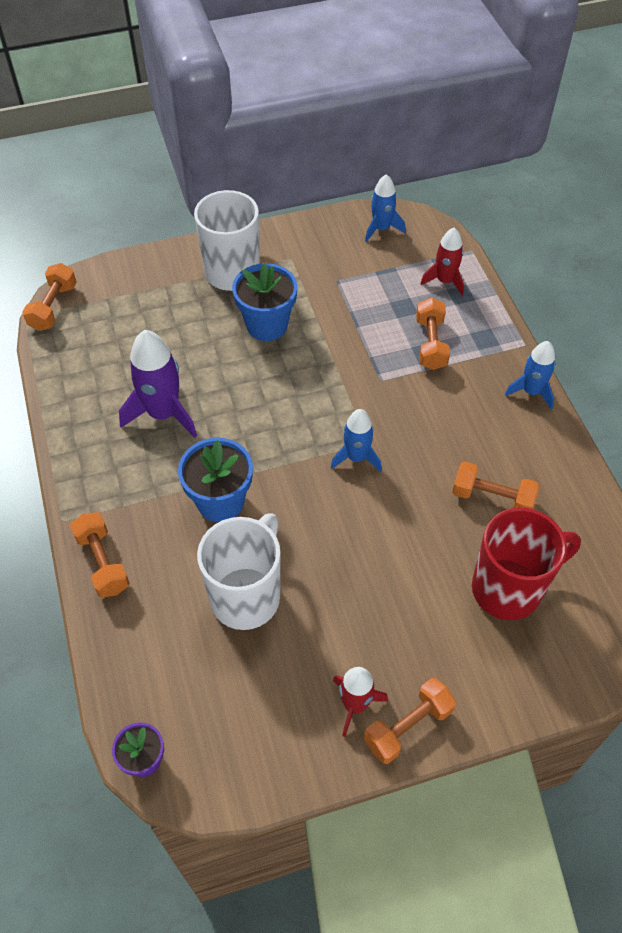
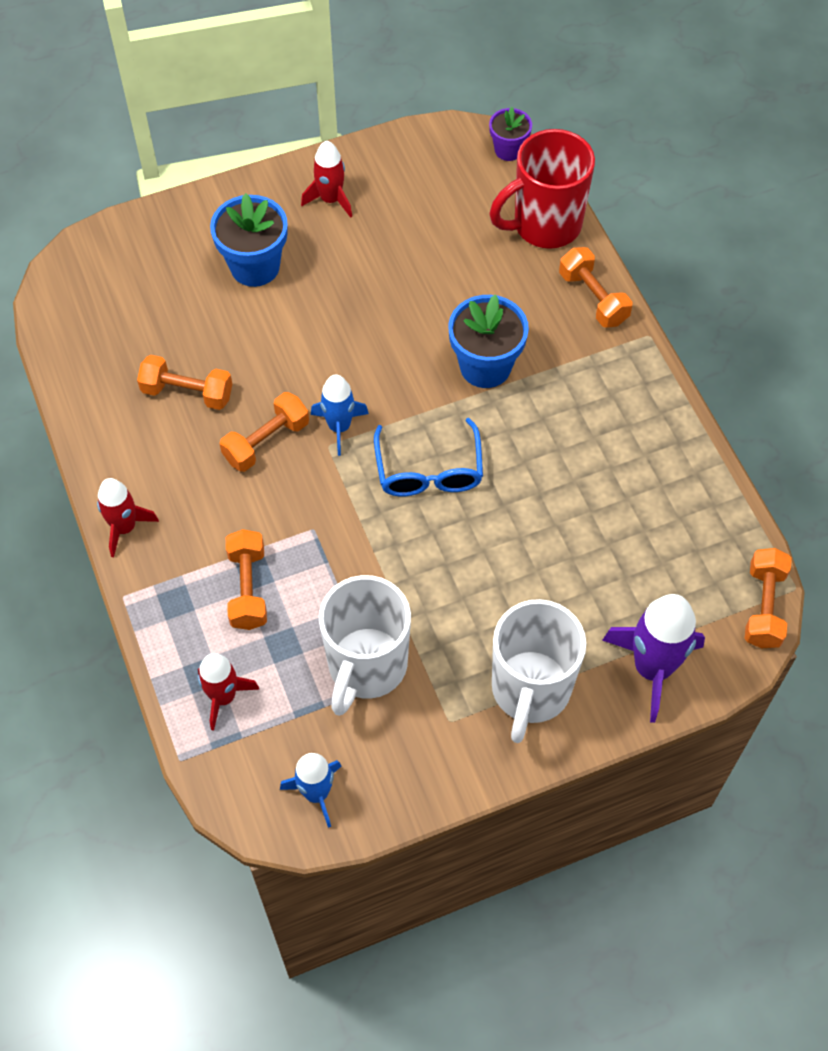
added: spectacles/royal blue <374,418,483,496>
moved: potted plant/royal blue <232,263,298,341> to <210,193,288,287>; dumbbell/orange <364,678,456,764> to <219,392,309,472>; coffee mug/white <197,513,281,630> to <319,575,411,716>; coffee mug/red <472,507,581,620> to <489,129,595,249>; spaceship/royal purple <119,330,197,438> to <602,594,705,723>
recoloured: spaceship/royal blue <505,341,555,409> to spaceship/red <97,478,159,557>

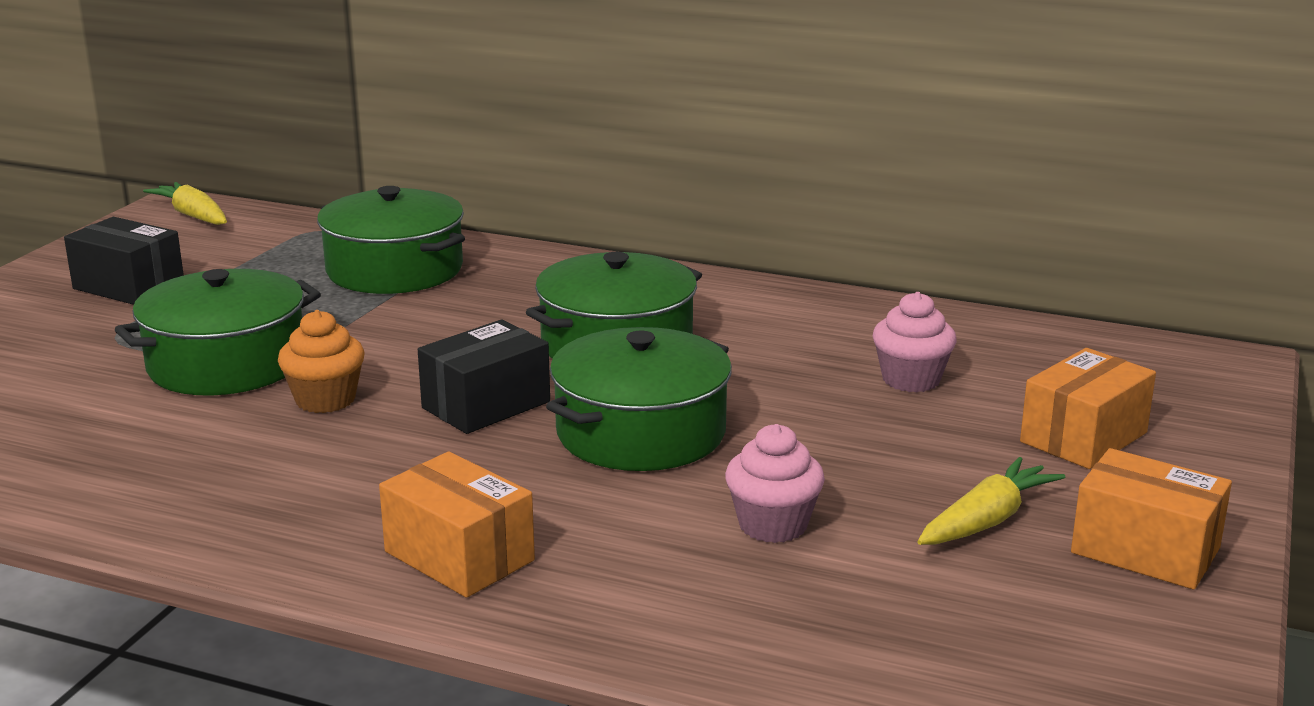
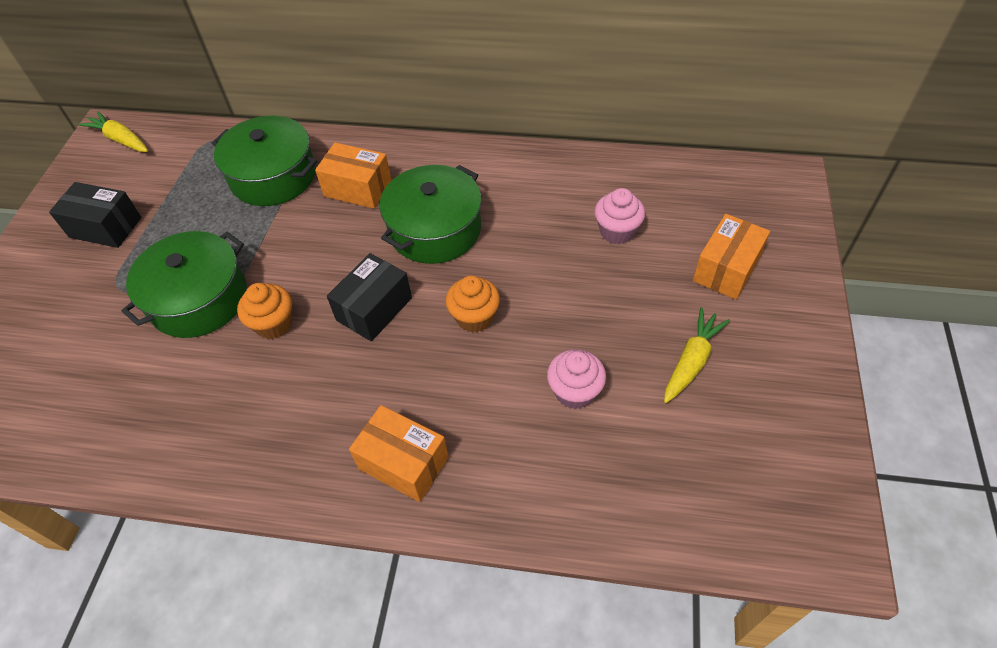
moved: package/orange <1071,448,1232,590> to <315,142,392,209>
replaced: cooking pot/leaf-green <546,327,732,471> to muffin/orange <446,275,500,333>

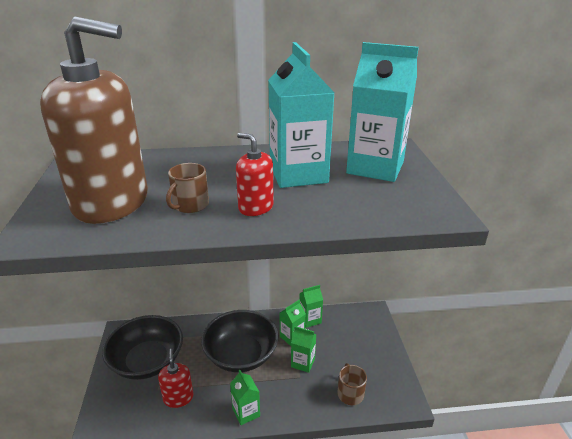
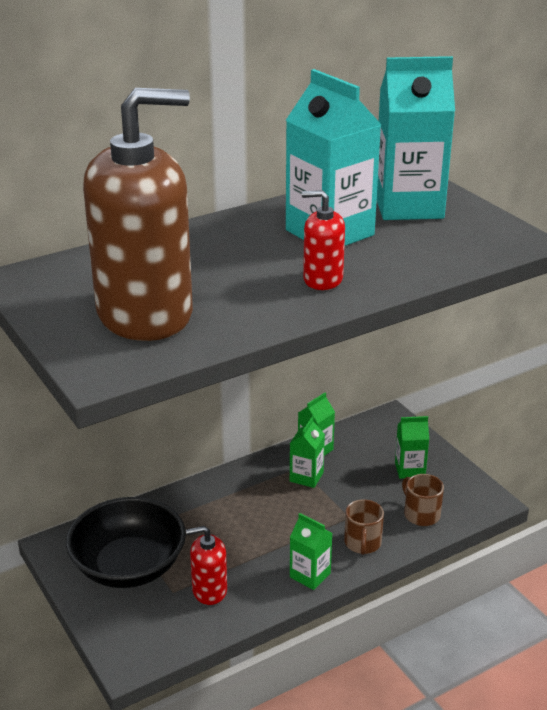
removed: serving bowl/ebony <201,310,278,372>
moved: coffee mug/dark brown <166,163,209,213> to <344,500,384,555>; carton/leaf-green <291,326,316,373> to <395,416,429,479>
turned: soap dispenser/red <158,349,193,408> = <186,526,227,605> 60 degrees counterclockwise

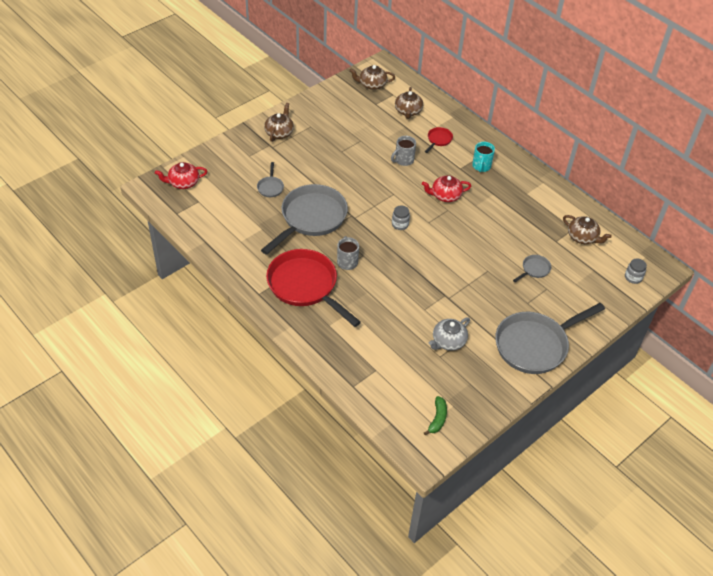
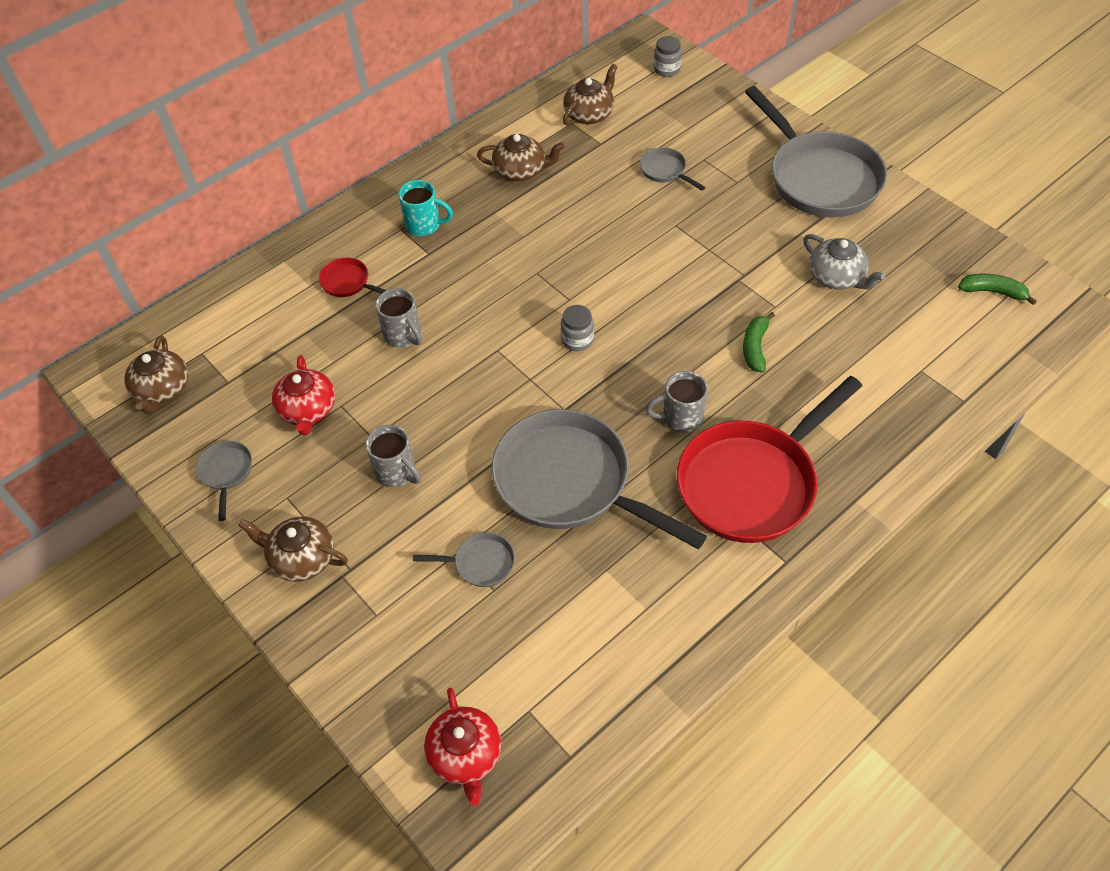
added: skillet/gray <196,441,252,521>; coffee mug/gray <366,425,421,487>; banana fruit/leaf-green <743,312,775,373>
moved: china teapot/red <422,175,471,202> to <272,355,335,436>; china teapot/dark brown <395,87,423,119> to <477,134,565,181>

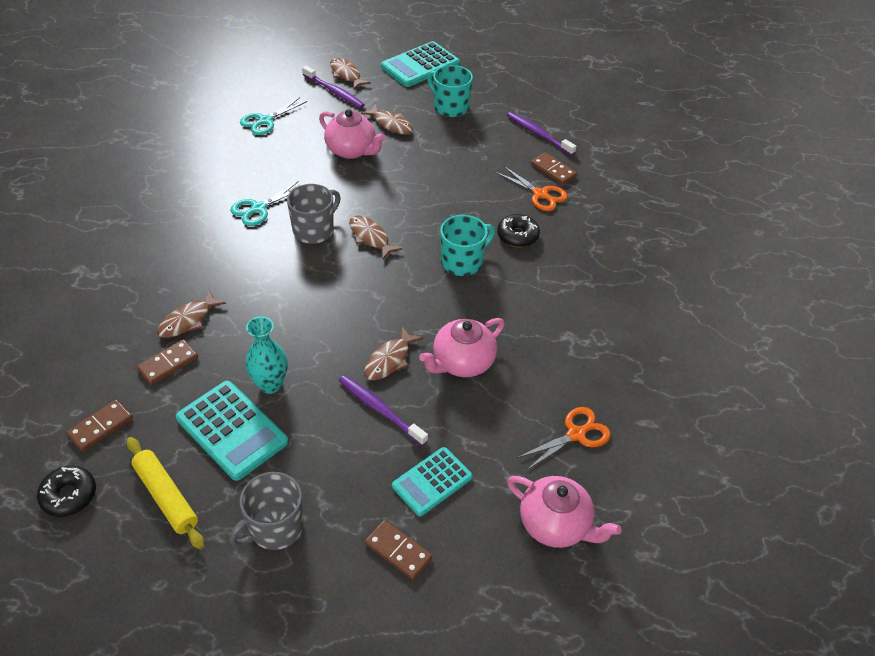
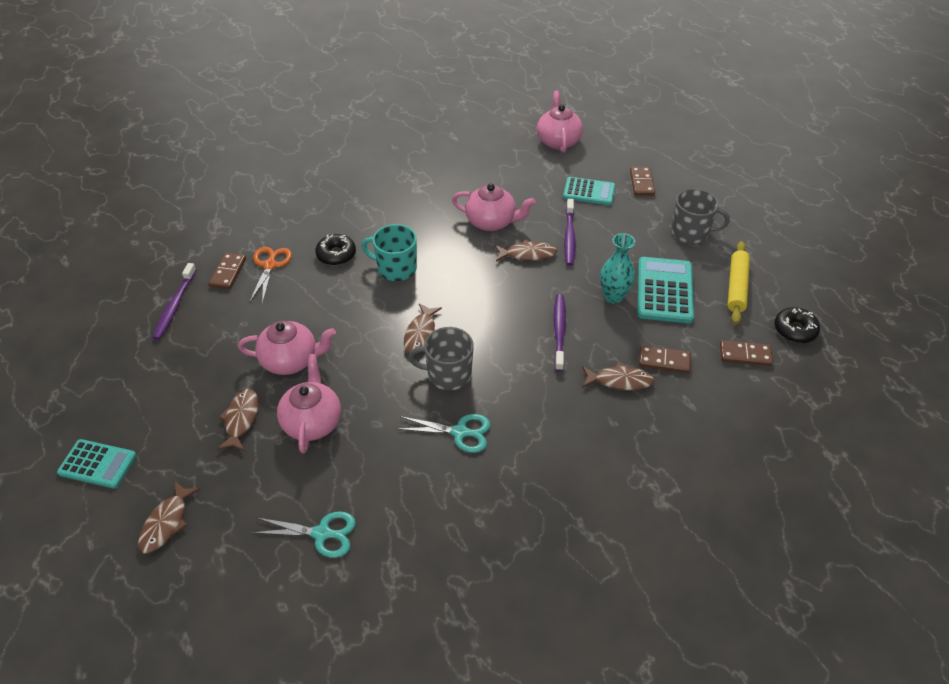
removed: coffee mug/turquoise <427,65,473,117>; shears/orange <517,407,611,471>
added: china teapot/pink <238,321,336,375>
moved: dental brush/royal purple <302,66,365,108> to <554,294,566,371>
resized: pocket calculator/turquoise <381,41,460,87> = <57,439,137,489> x0.67

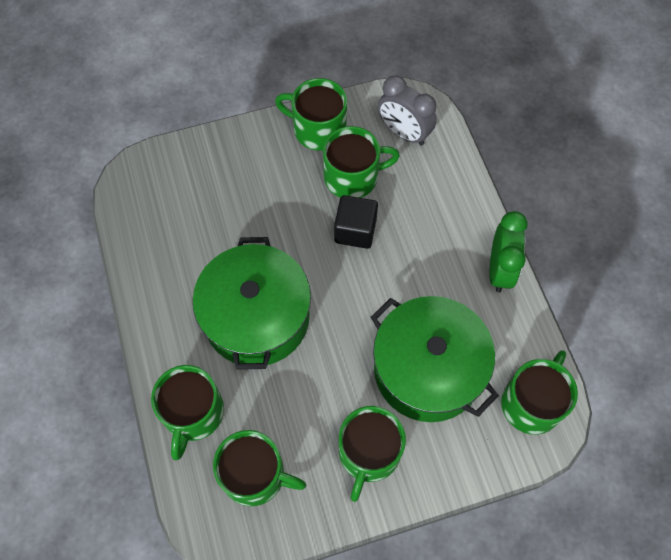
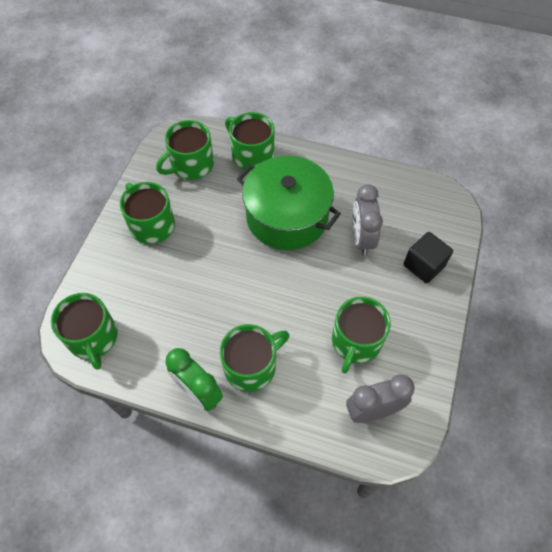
removed: cooking pot/leaf-green <371,296,499,422>
added: alarm clock/gray <352,184,383,255>
moved: coffee mug/leaf-green <275,78,347,151> to <220,324,289,392>; cube/ebony <334,195,378,249> to <403,232,453,283>

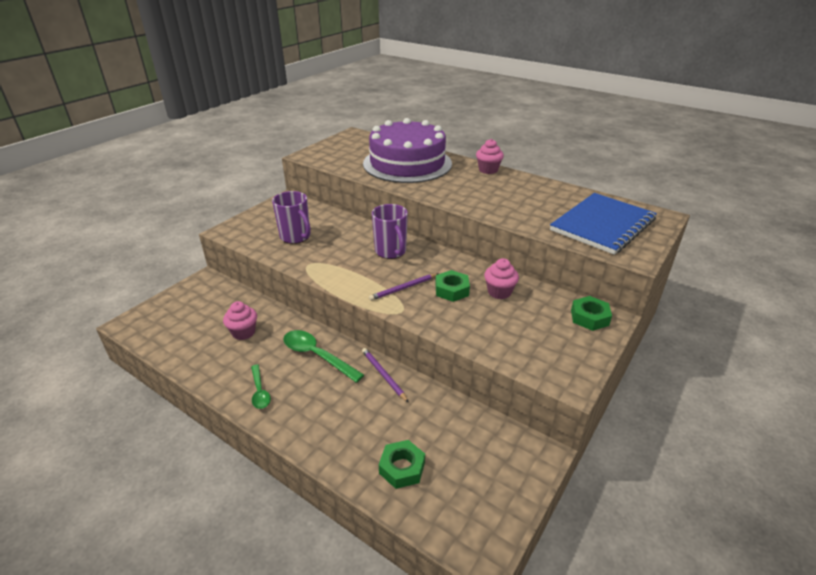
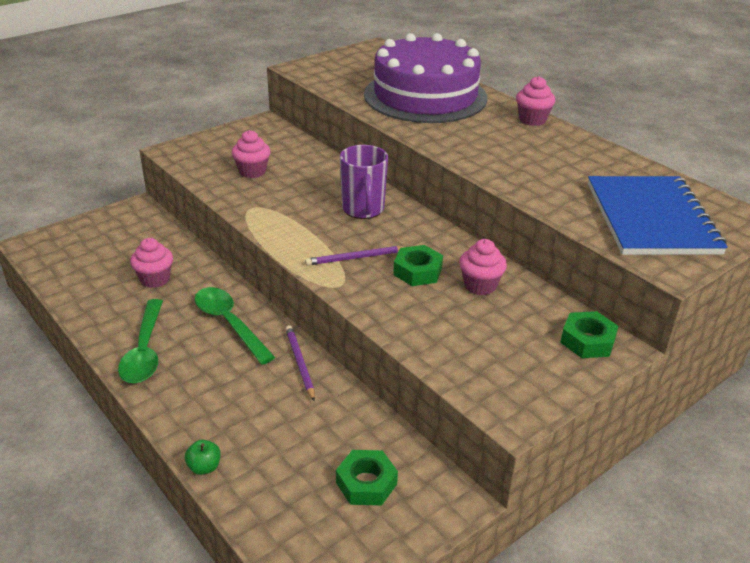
added: toy apple/leaf-green <185,440,221,475>
moved: nut/leaf-green <379,440,425,489> to <336,450,398,505>
replaced: coffee mug/royal purple <272,191,311,244> to muffin/pink <232,130,270,178>
turned: exercise book/royal blue <550,193,657,255> = <588,176,728,255> 60 degrees counterclockwise
resized: tablespoon/leaf-green <251,364,271,409> = <118,299,163,383> x1.66

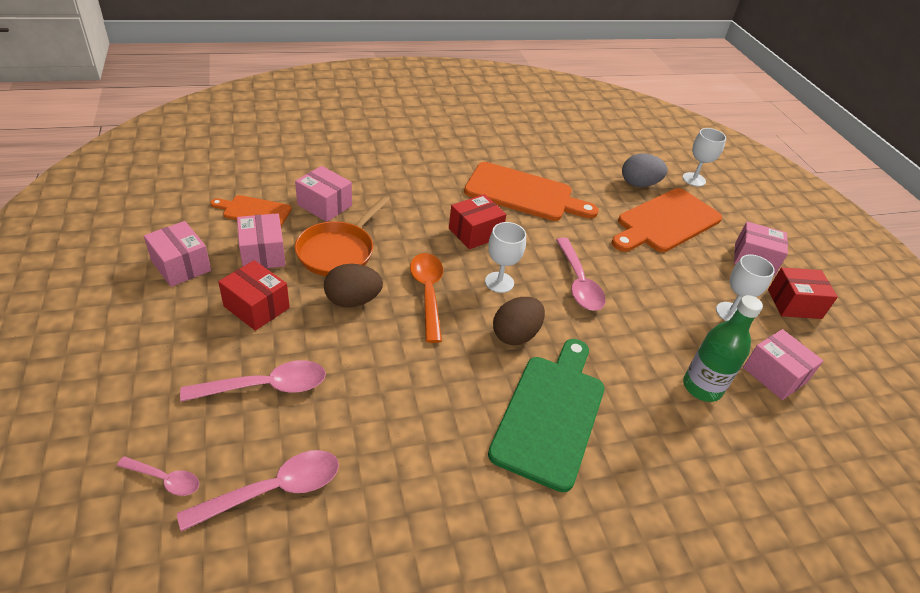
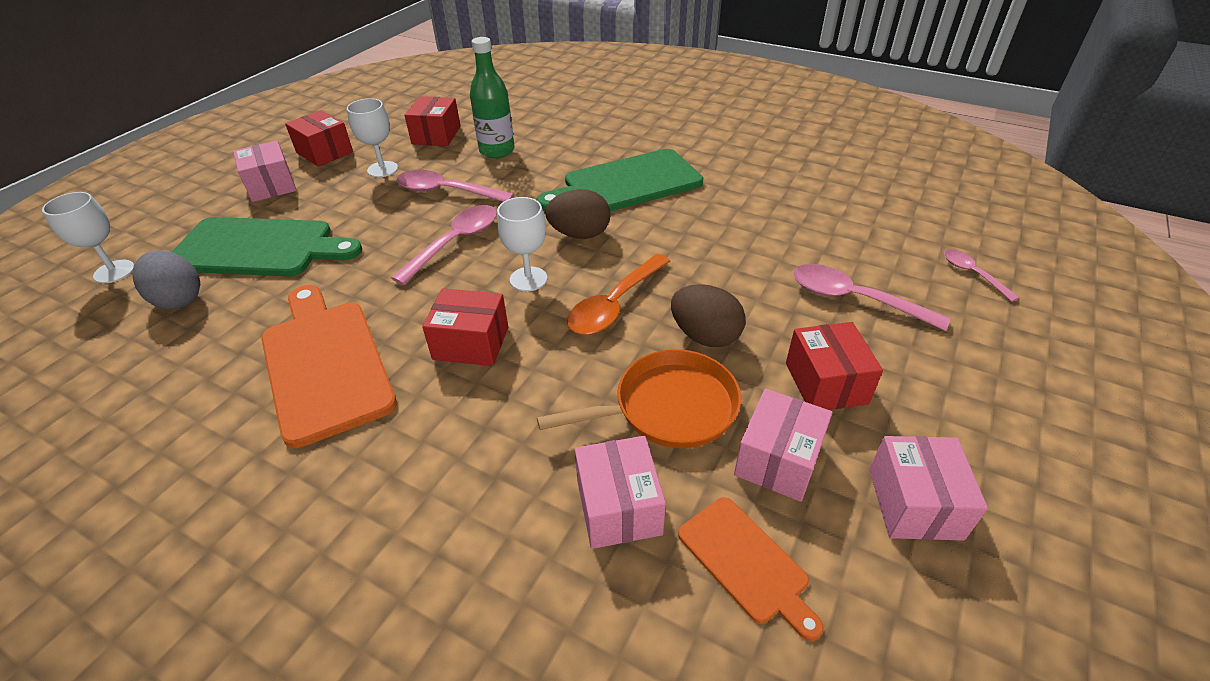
moved: tablespoon/pink <177,450,339,532> to <397,170,514,202>
recoloured: chopping board/orange <612,188,722,252> to chopping board/leaf-green <172,217,362,276>; package/pink <743,329,824,400> to package/red <404,96,461,146>

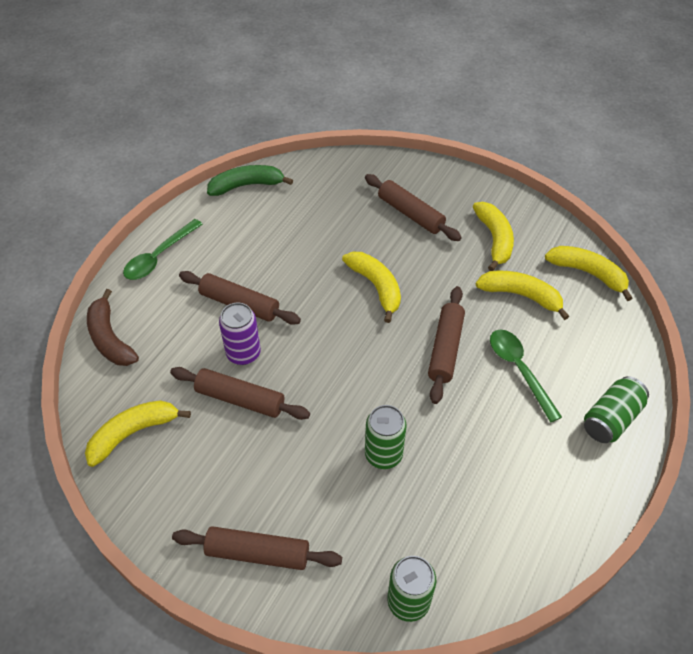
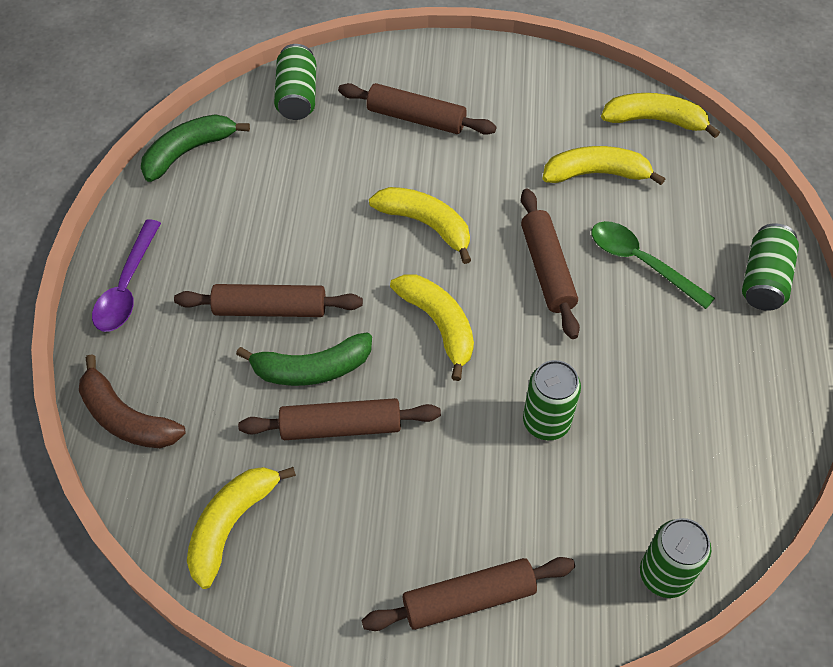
added: tin/leaf-green <274,44,316,120>
moved: banana fruit/bright yellow <473,202,514,271> to <390,274,474,381>
replaced: tin/royal purple <219,303,261,365> to banana fruit/leaf-green <236,333,372,386>
recoloured: tablespoon/leaf-green <123,219,202,280> to tablespoon/royal purple <92,219,161,332>

